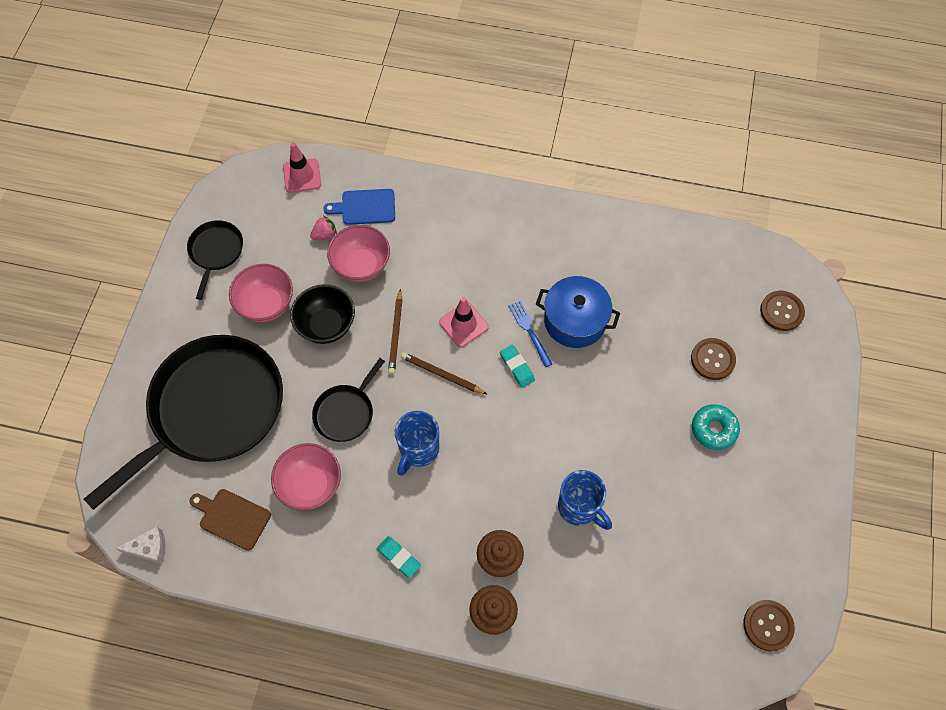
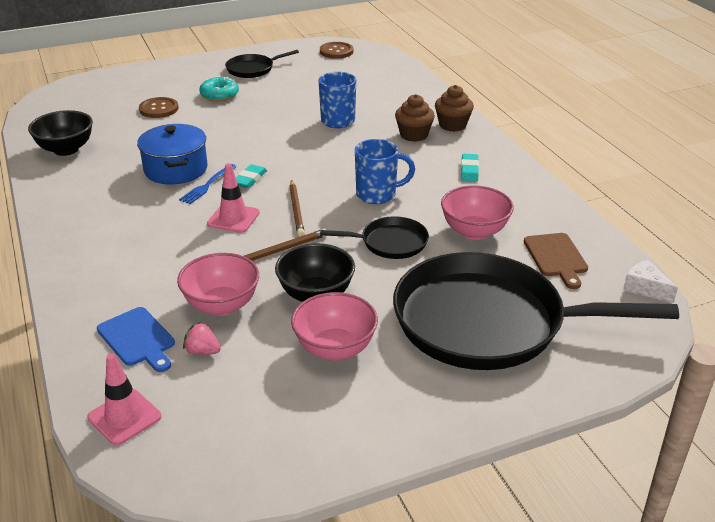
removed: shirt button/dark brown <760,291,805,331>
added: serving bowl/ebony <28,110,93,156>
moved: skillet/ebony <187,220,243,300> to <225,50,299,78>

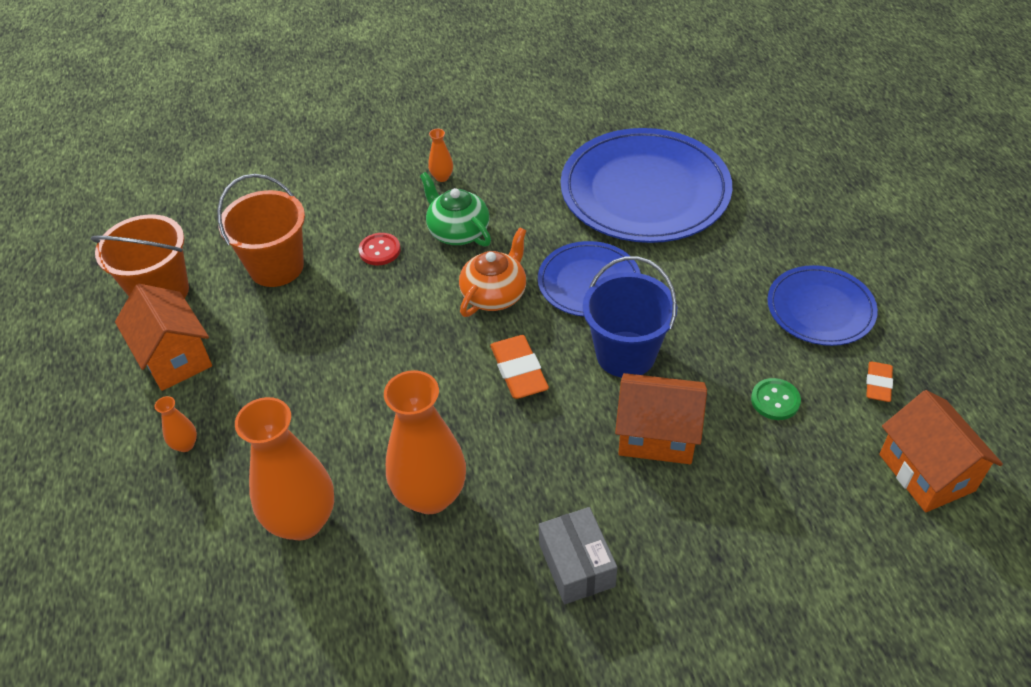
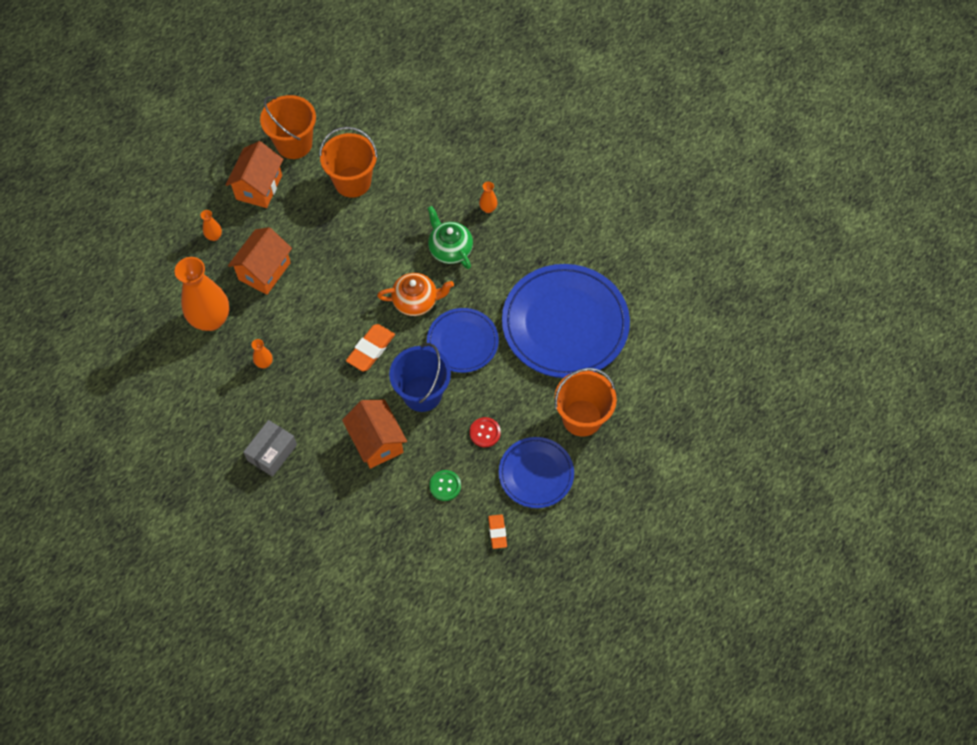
added: sand bucket/orange <554,368,617,437>
moved: cottage/orange <879,390,1003,512> to <228,227,292,295>; shirt button/red <359,233,400,266> to <470,417,501,447>
turned: china teapot/leaf-green <420,172,491,247> = <428,206,473,269> 45 degrees counterclockwise; gum eraser/orange <866,362,893,402> = <488,514,507,549> 75 degrees counterclockwise
resized: vase/orange <384,370,466,514> = <251,339,273,368> x0.42

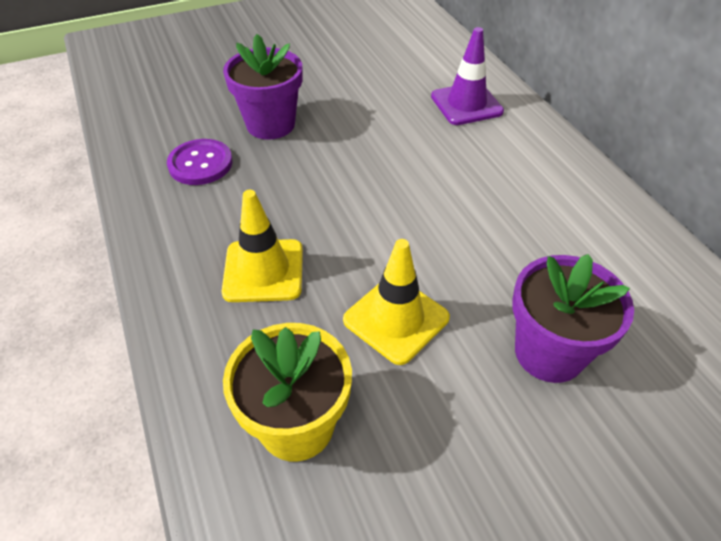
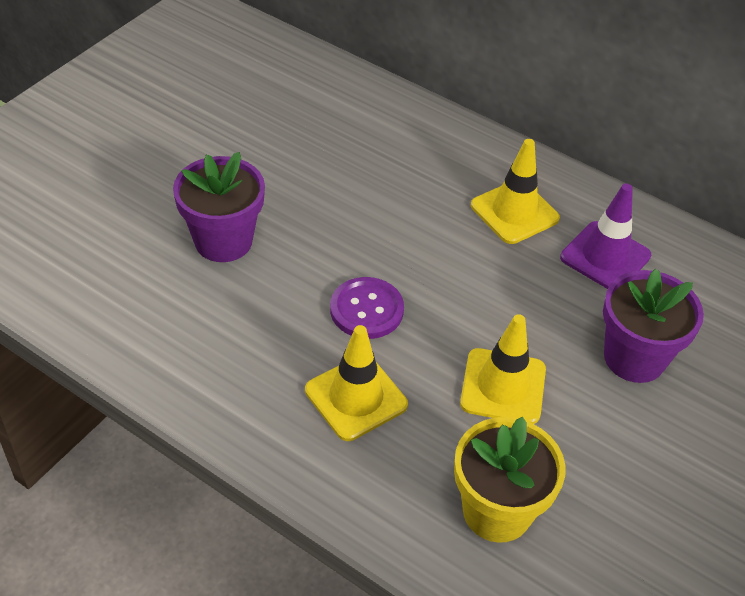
added: road cone/bright yellow <471,139,560,244>
moved: shirt button/royal purple <167,139,233,185> to <330,277,404,339>; road cone/royal purple <431,27,504,125> to <560,184,651,289>

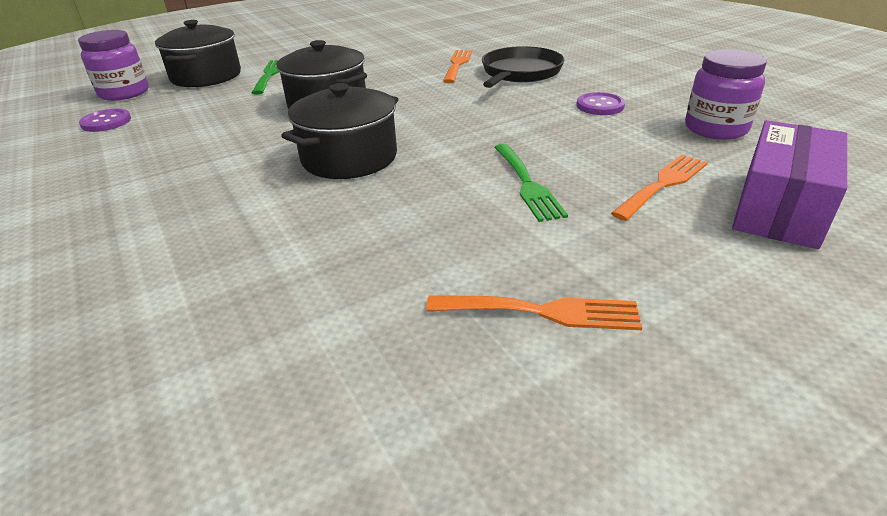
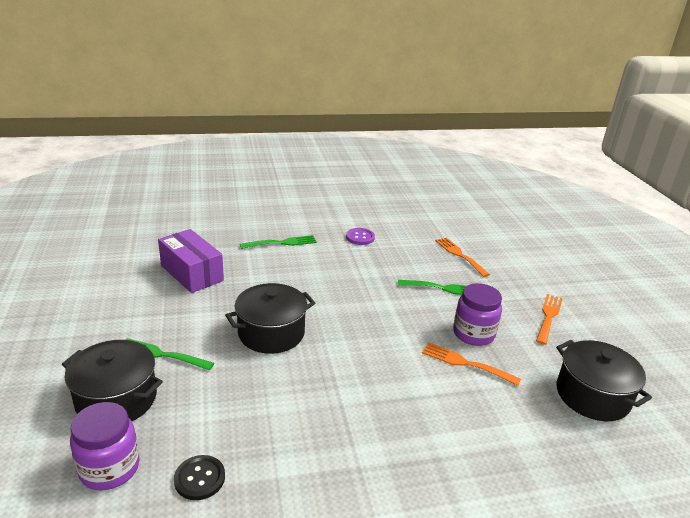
moved: package/royal purple <732,120,847,249> to <158,229,224,293>; fork/orange <443,50,472,83> to <422,342,521,386>; preserve jar/royal purple <685,49,767,140> to <453,283,502,346>; cooking pot/ebony <281,83,398,179> to <556,340,652,421>
replaced: skillet/ebony <482,46,564,88> to fork/leaf-green <240,235,317,249>
recoloured: shirt button/royal purple <79,108,131,132> to shirt button/ebony <174,455,225,500>

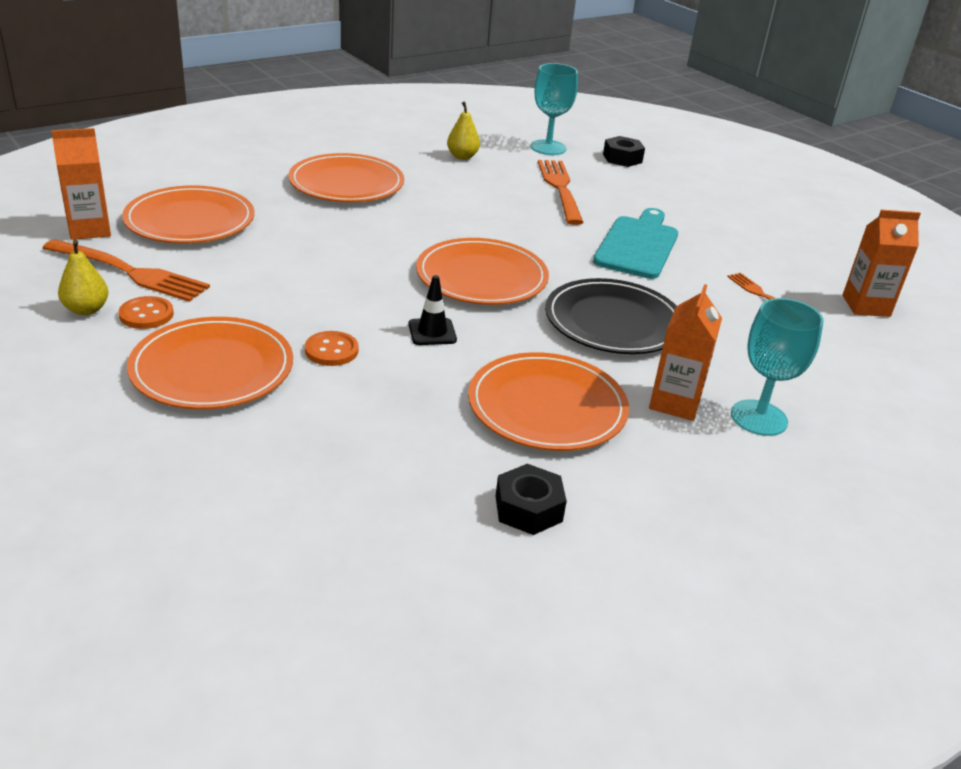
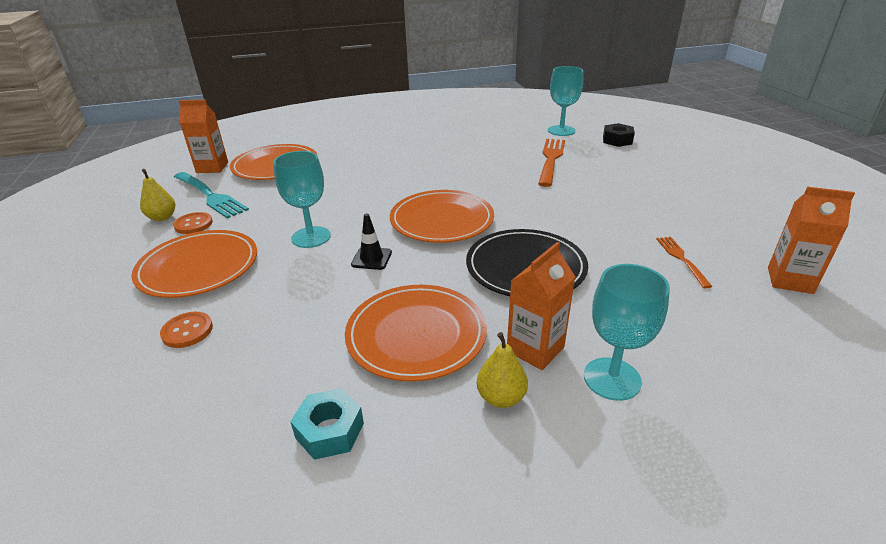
removed: plate/orange <288,153,404,202>; chopping board/turquoise <593,208,678,279>
added: wine glass/turquoise <273,151,331,248>
moved: shirt button/orange <305,331,359,366> to <160,312,213,348>; pear/bright yellow <447,102,480,160> to <477,332,528,408>
recoloured: fork/orange <43,239,210,302> to fork/turquoise <174,172,249,219>; nut/ebony <495,464,567,535> to nut/turquoise <290,388,364,460>

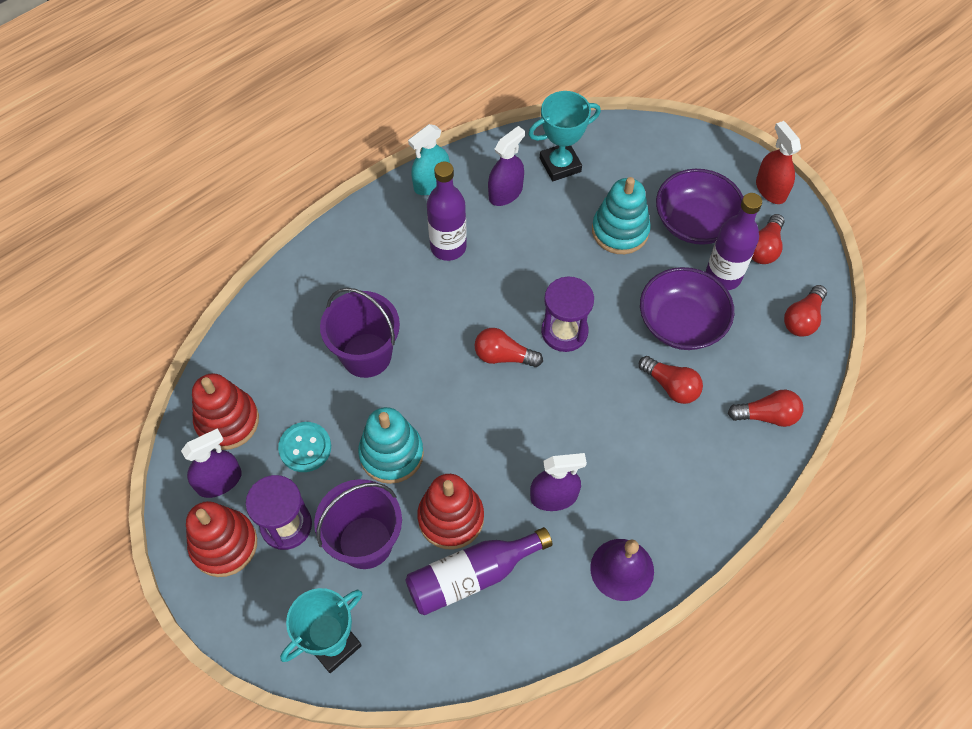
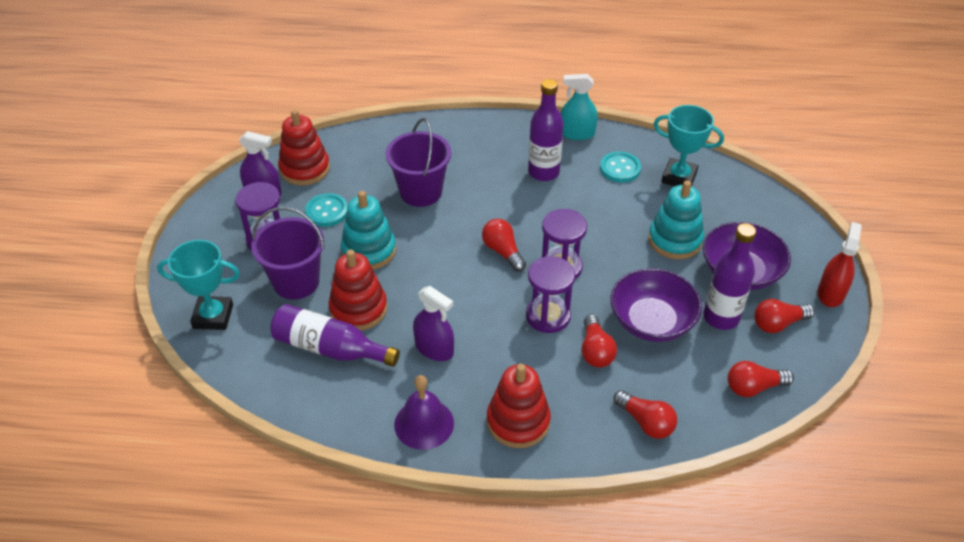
added: hourglass/royal purple <526,256,575,333>
moved: stacking toy/red <186,501,257,577> to <487,364,551,448>
replaced: spray cleaner/royal purple <488,126,525,206> to shirt button/turquoise <600,152,641,183>

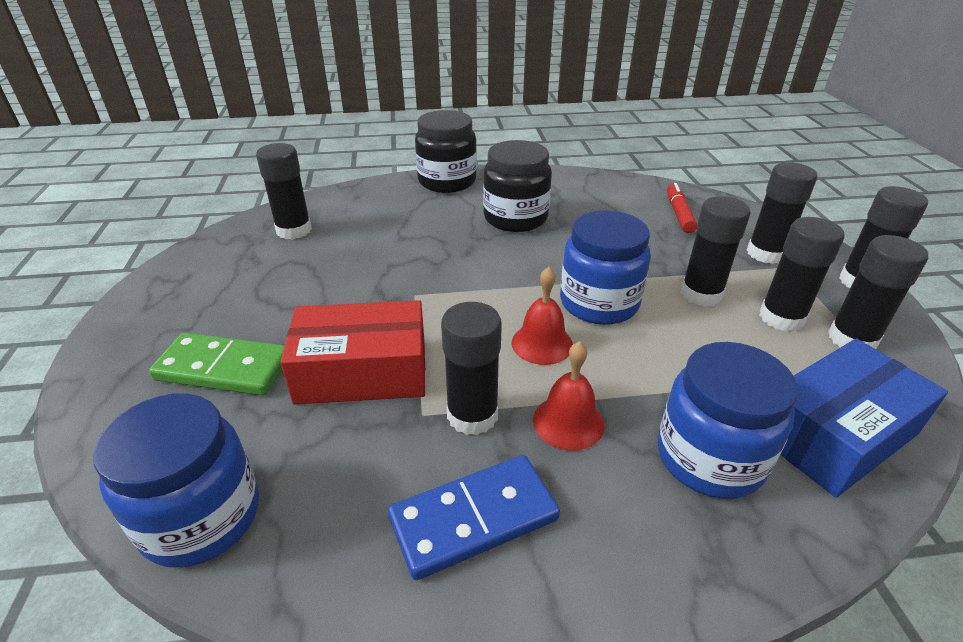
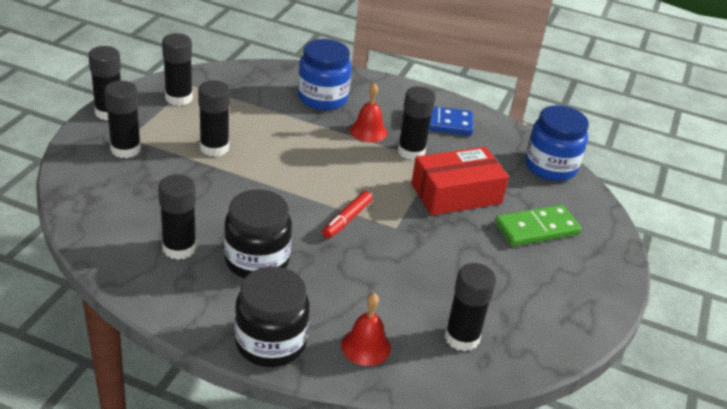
removed: preserve jar/royal blue <560,210,651,325>; package/royal blue <780,338,948,497>
moved: stick of glue/ebony <759,217,844,332> to <158,174,196,260>; felt pen/red <667,183,697,233> to <322,191,373,238>; school bell/red <512,267,573,365> to <341,293,391,366>
turned: package/red <280,300,425,405> = <411,147,509,215> 45 degrees counterclockwise; domino/leaf-green <149,333,285,396> = <495,205,581,247> 60 degrees counterclockwise

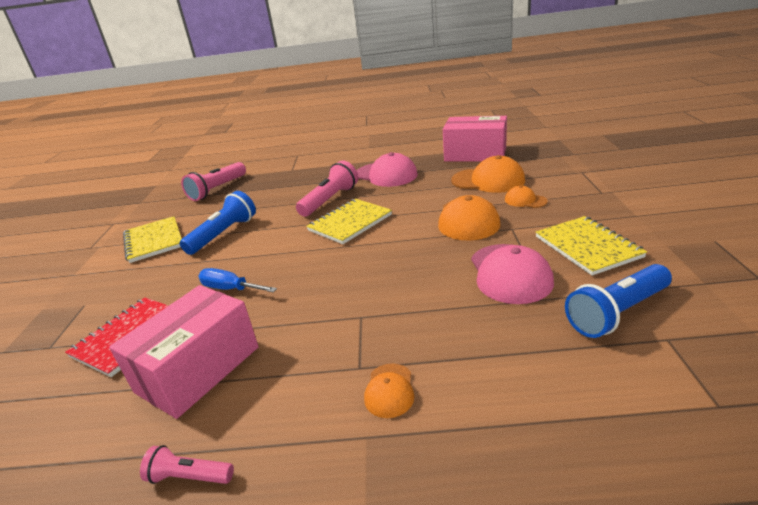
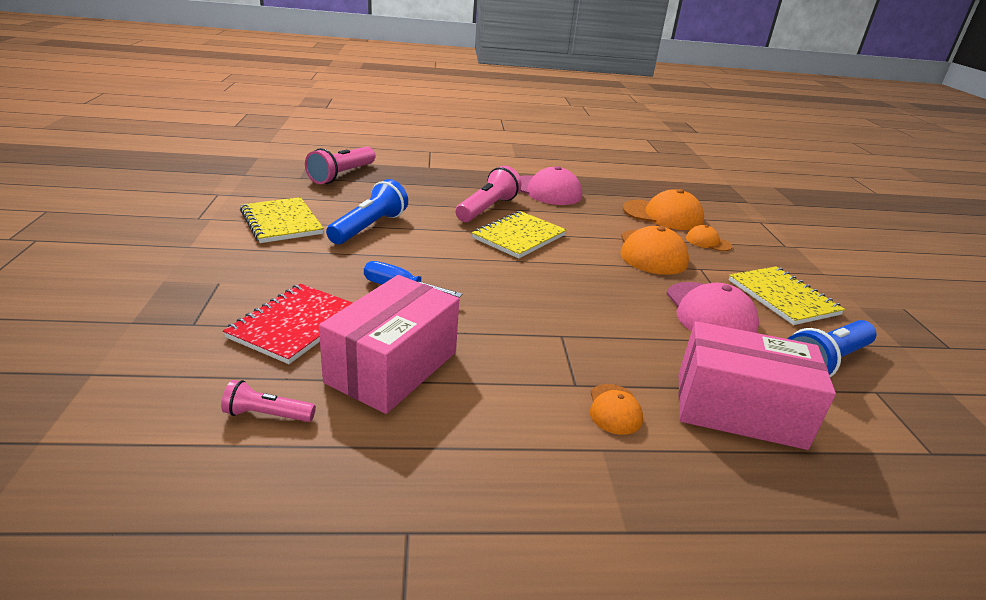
moved: flashlight/pink <140,445,234,484> to <221,380,316,422>; package/pink <443,116,507,161> to <679,321,836,450>

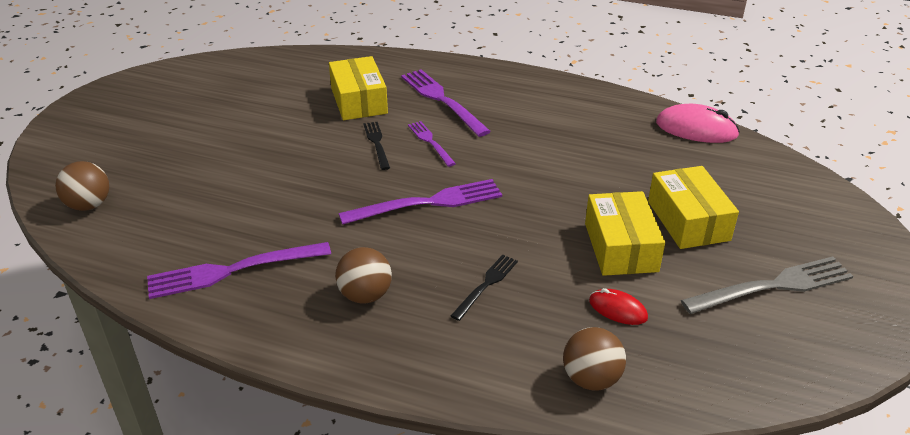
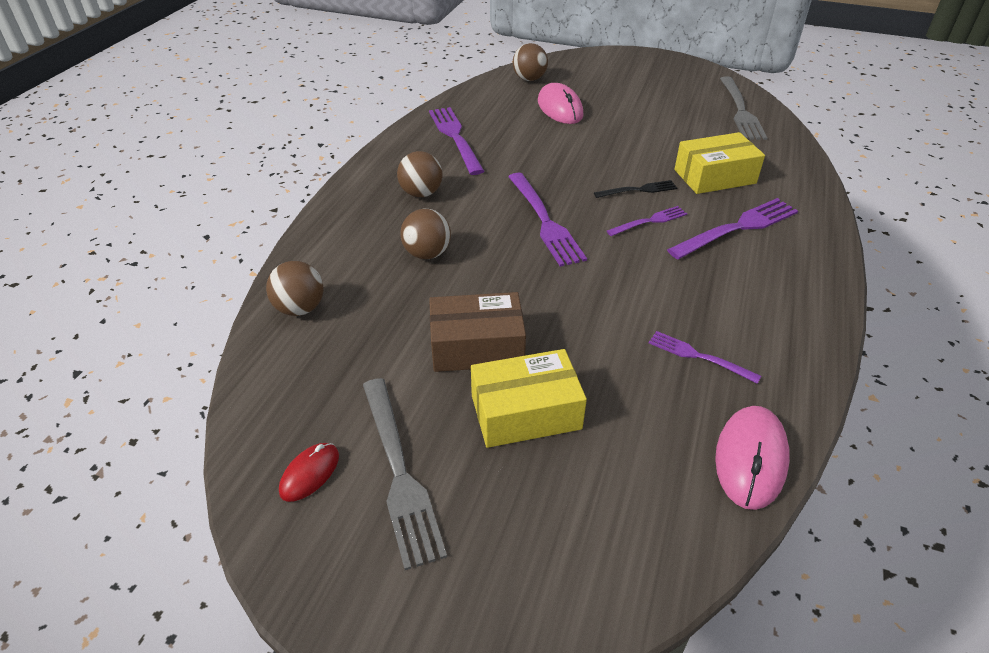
added: computer mouse/pink <538,83,584,124>; fork/royal purple <649,331,761,384>; fork/gray <720,76,767,140>
moved: computer mouse/red <589,288,648,325> to <279,443,339,502>
replaced: fork/ebony <451,255,518,321> to ball/dark brown <400,209,451,259>
recoloured: package/bright yellow <585,191,665,276> to package/dark brown <429,292,526,372>

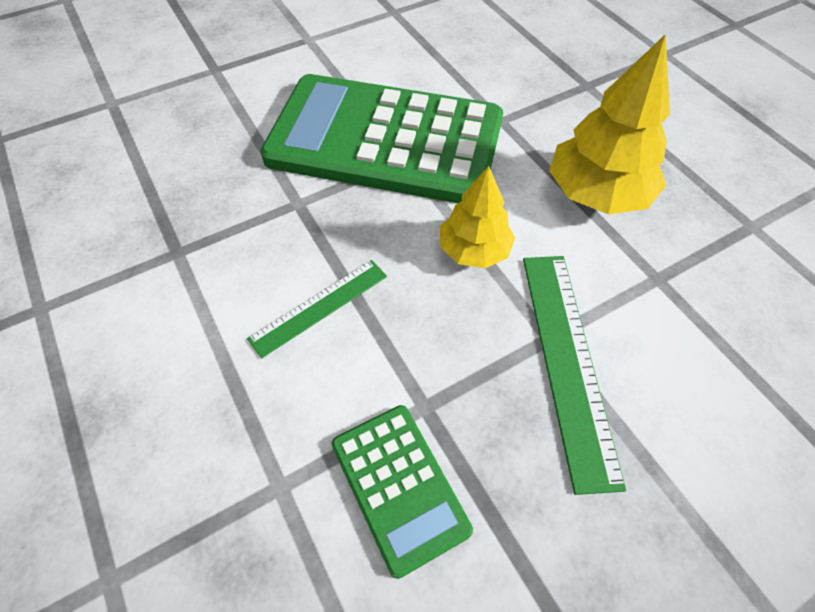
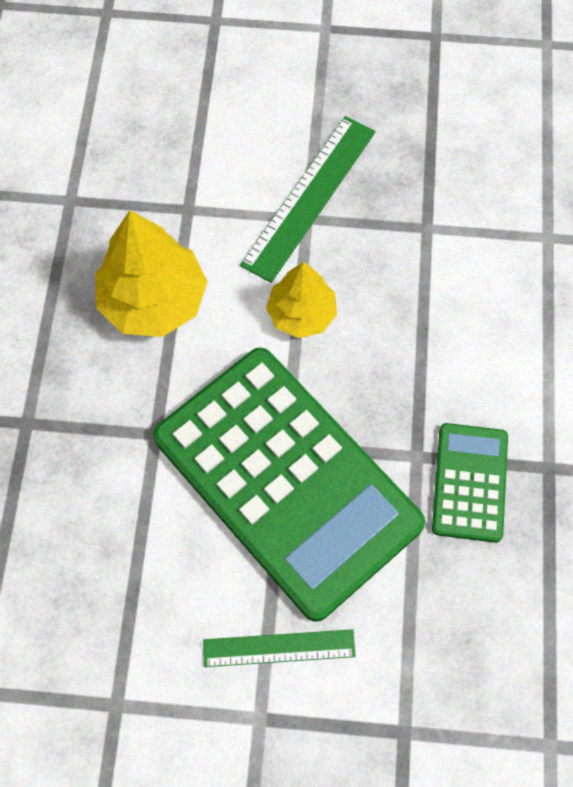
moved: measuring stick/leaf-green <247,260,387,359> to <203,629,356,667>; pocket calculator/leaf-green <332,405,473,579> to <432,423,508,543>

